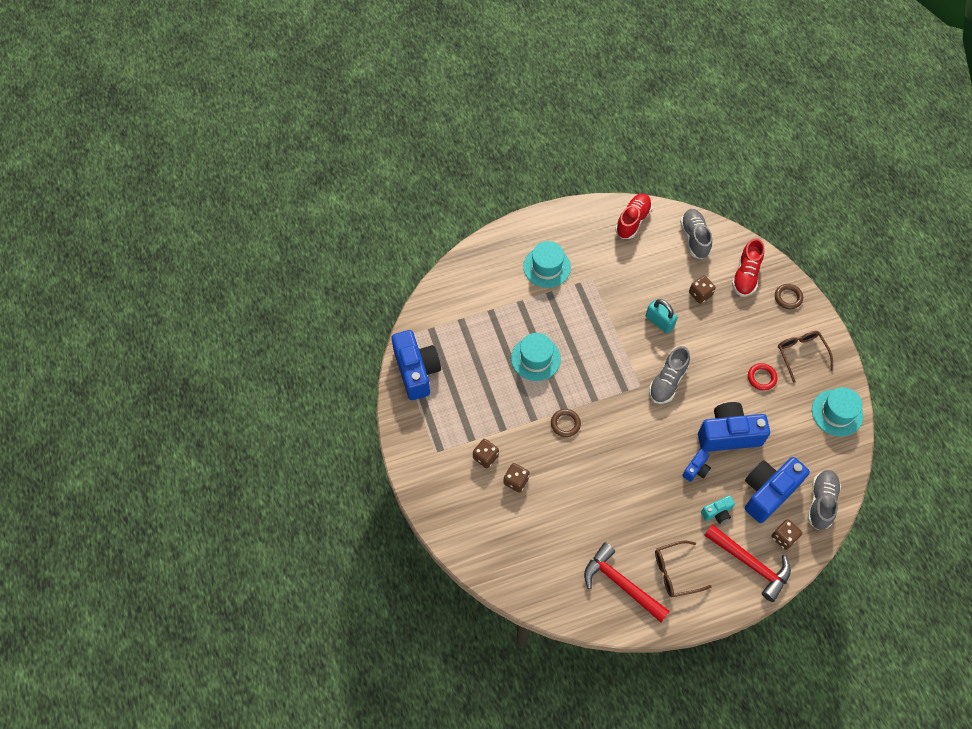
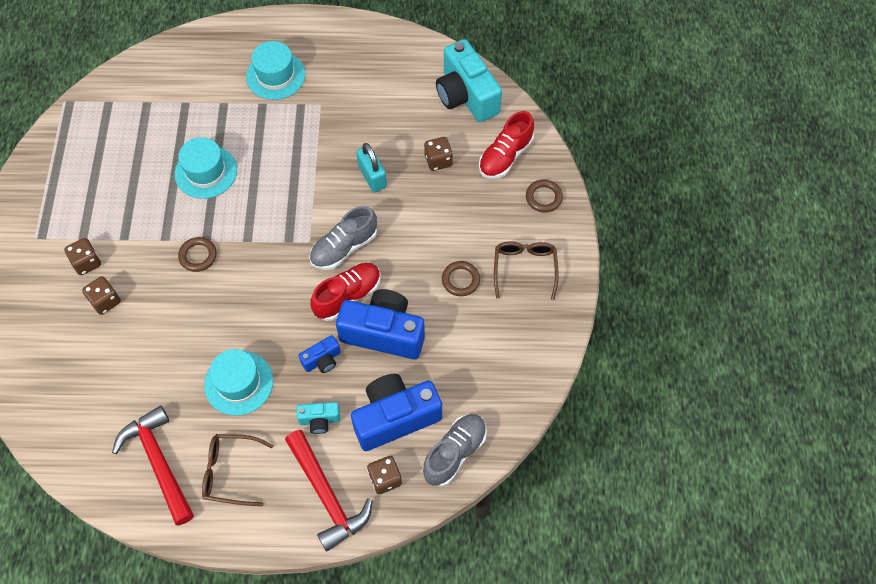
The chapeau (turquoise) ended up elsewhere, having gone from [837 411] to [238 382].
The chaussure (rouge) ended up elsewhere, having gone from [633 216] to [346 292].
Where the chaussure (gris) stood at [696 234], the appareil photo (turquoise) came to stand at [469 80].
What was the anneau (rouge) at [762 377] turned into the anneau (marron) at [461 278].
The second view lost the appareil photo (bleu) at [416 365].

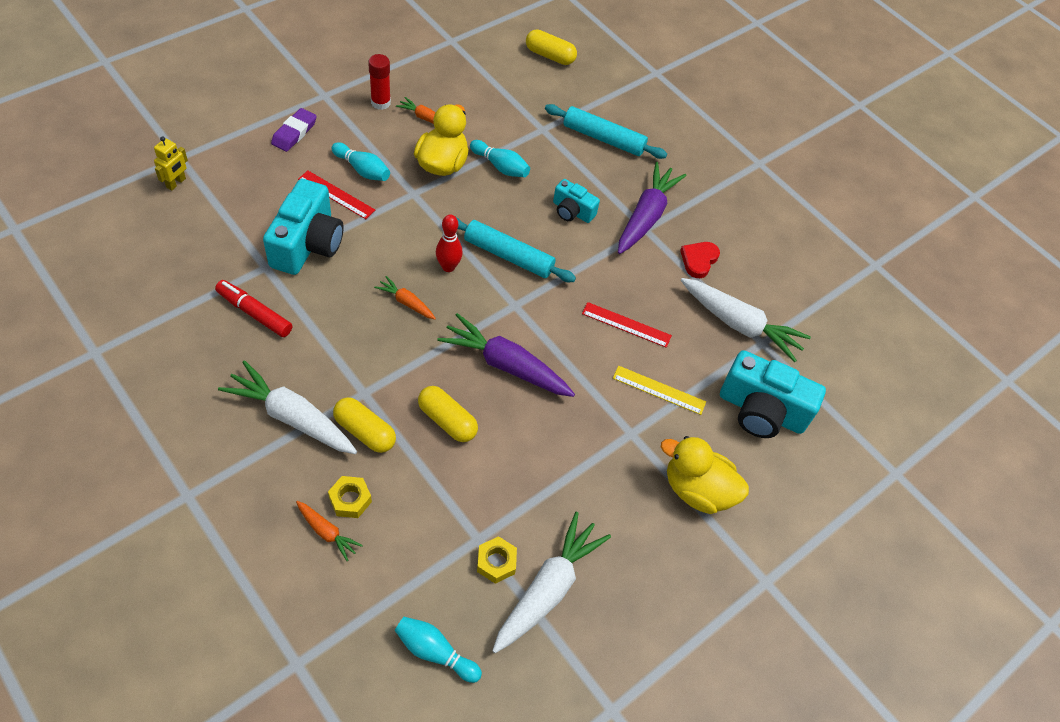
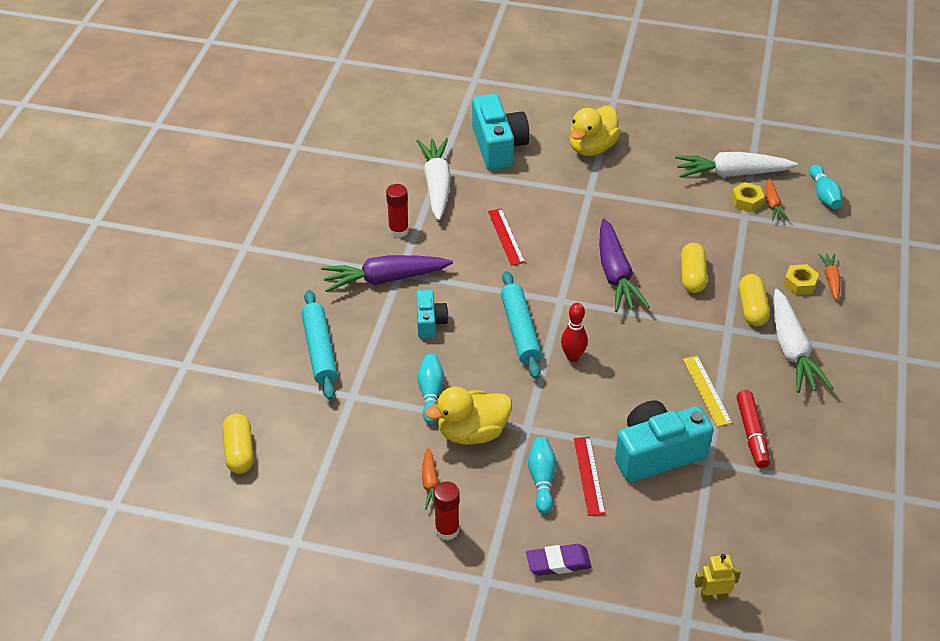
Where the cœur (rouge) stood at [700 260], the bâton de colle (rouge) came to stand at [397 211].
The canard (jaune) at [705 475] ended up facing another way, 45 degrees clockwise from before.
The règle (jaune) ended up elsewhere, having gone from [659 390] to [707 391].
The carotte (orange) ended up elsewhere, having gone from [405 298] to [777 199].

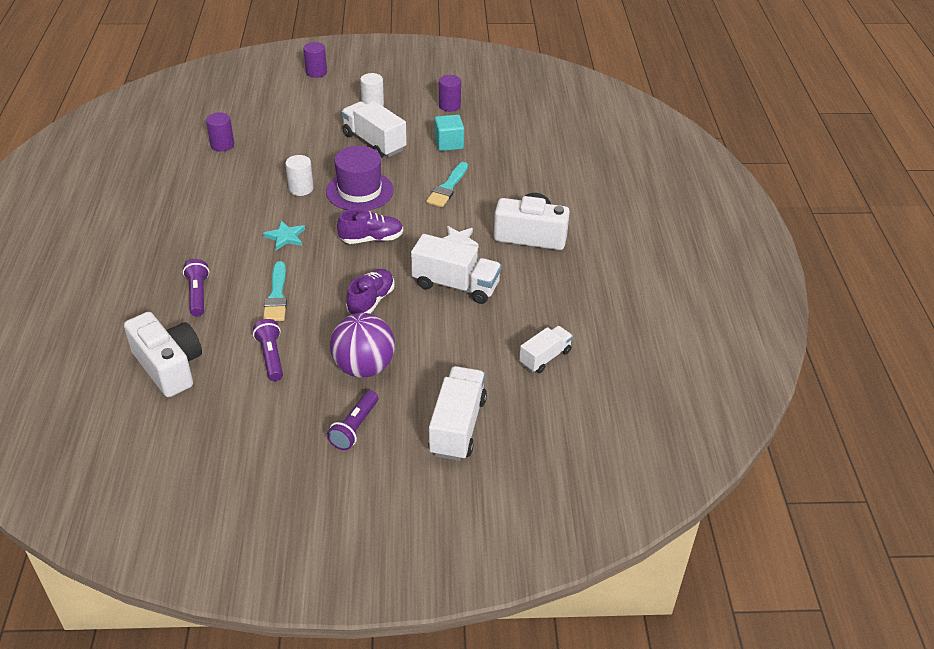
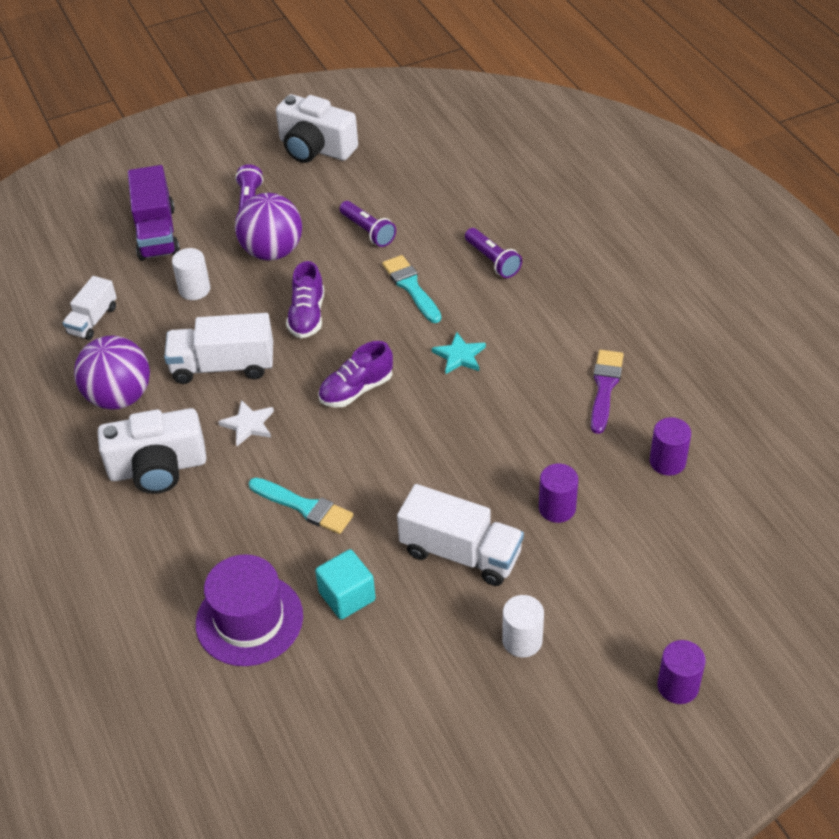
The second view gained the balle (violet) at [112 373].
What was the camion (blanc) at [457 413] turned into the camion (violet) at [154 213].
The cylindre (blanc) ended up elsewhere, having gone from [299 175] to [191 274].
The chapeau (violet) ended up elsewhere, having gone from [360 178] to [249 610].
The pinceau (turquoise) at [447 184] ended up facing another way, 120 degrees clockwise from before.
The appareil photo (blanc) ended up elsewhere, having gone from [163 354] to [317 128].
The cylindre (violet) ended up elsewhere, having gone from [450 93] to [558 493].
The second view gained the pinceau (violet) at [607 392].

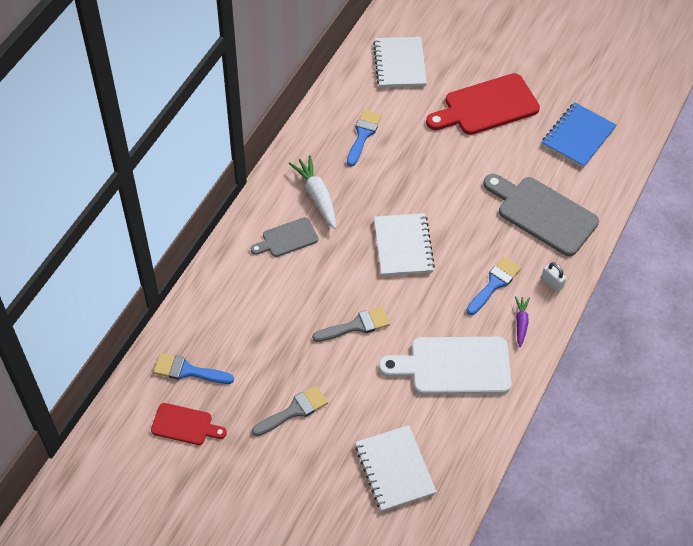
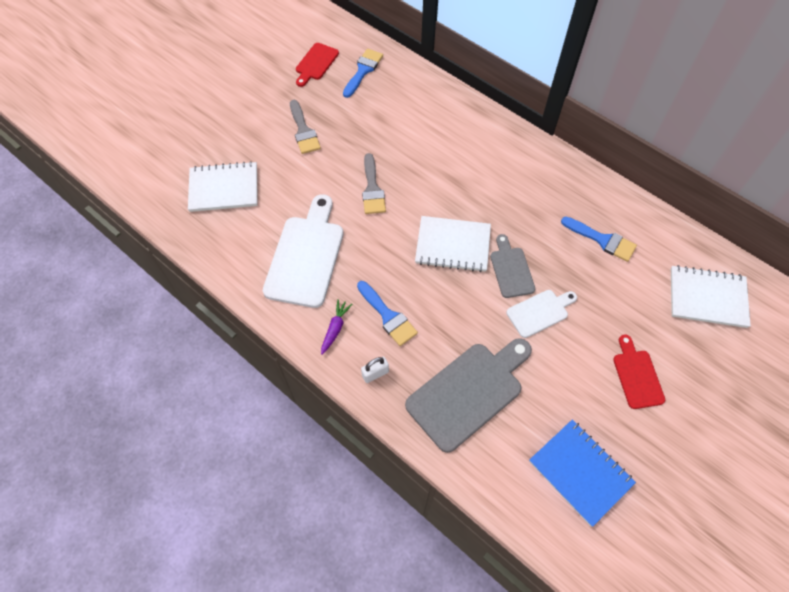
The carotte (violet) at [522 321] ended up facing another way, 90 degrees counterclockwise from before.
The planche à découper (gris) ended up elsewhere, having gone from [284 237] to [512 266].
The second view gained the planche à découper (blanc) at [541 314].
The size of the planche à découper (rouge) at [483 104] changed by a factor of 0.55.
The second view lost the carotte (blanc) at [312 192].

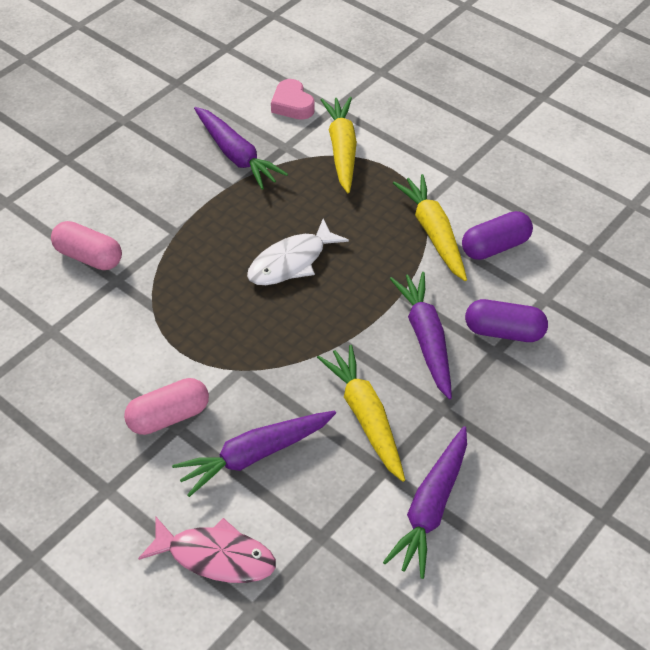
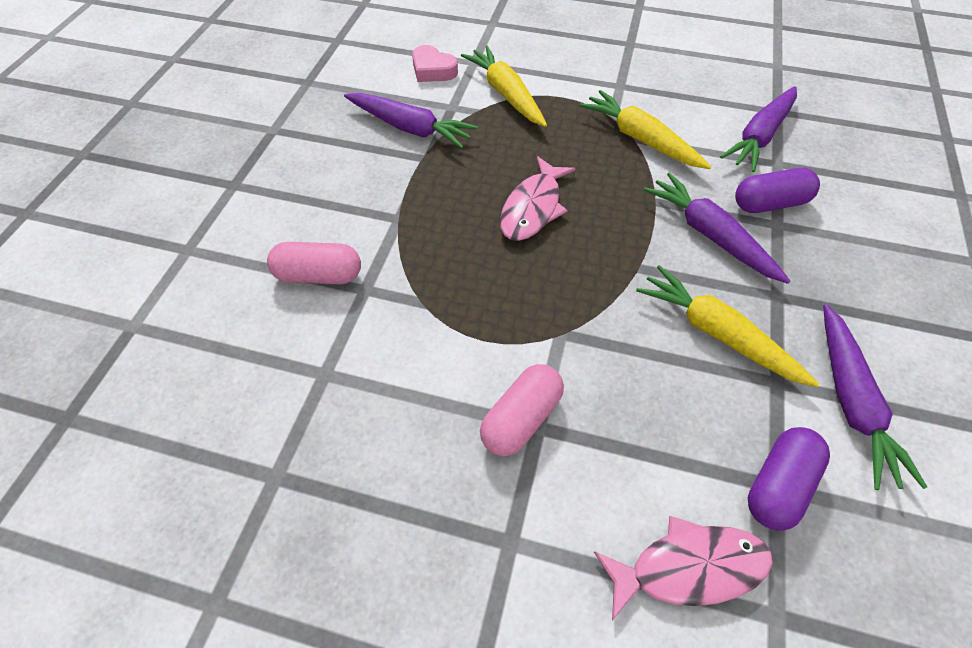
What was the poisson (blanc) at [298 252] turned into the poisson (rose) at [538 198].
The carotte (violet) ended up elsewhere, having gone from [254 454] to [758 129].
The gélule (violet) ended up elsewhere, having gone from [497 235] to [789 479].

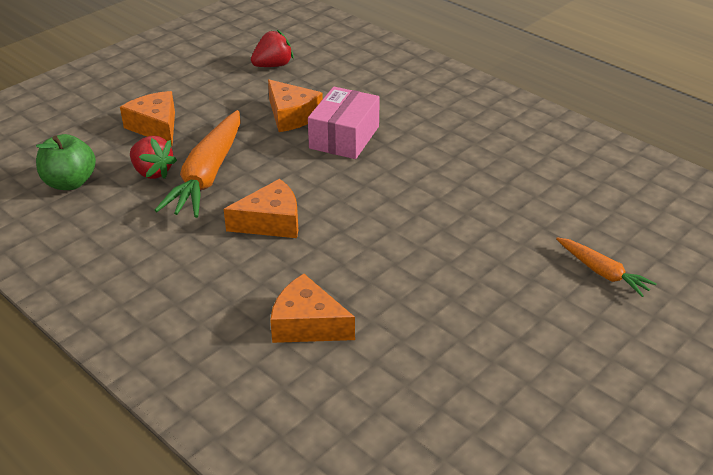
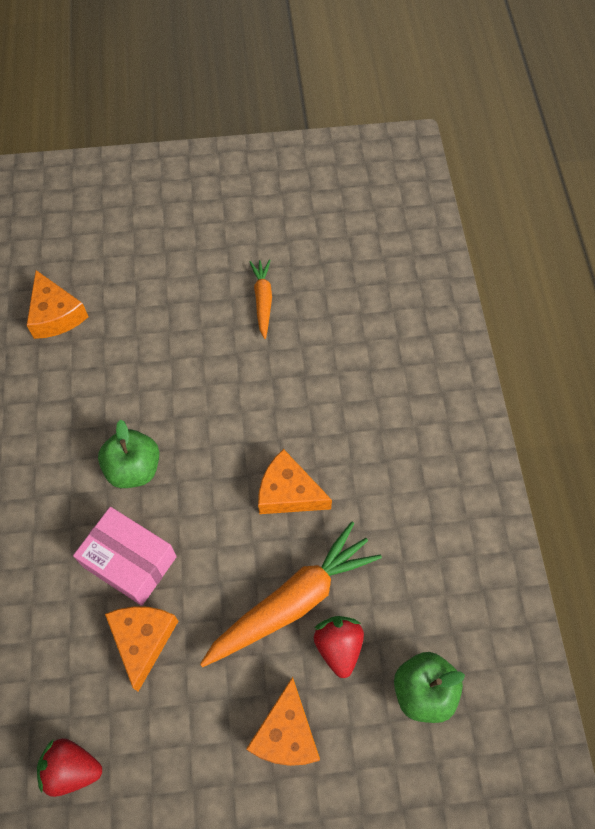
The fromage (orange) ended up elsewhere, having gone from [312 308] to [57 304].
The boîte (rose) at [344 123] ended up facing another way, 60 degrees clockwise from before.
The second view gained the pomme (vert) at [128 454].
The carotte (orange) ended up elsewhere, having gone from [606 267] to [260 299].

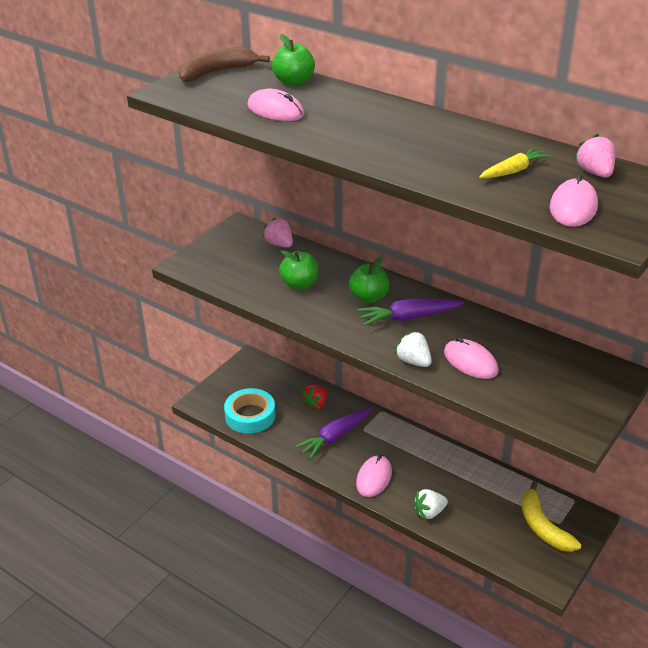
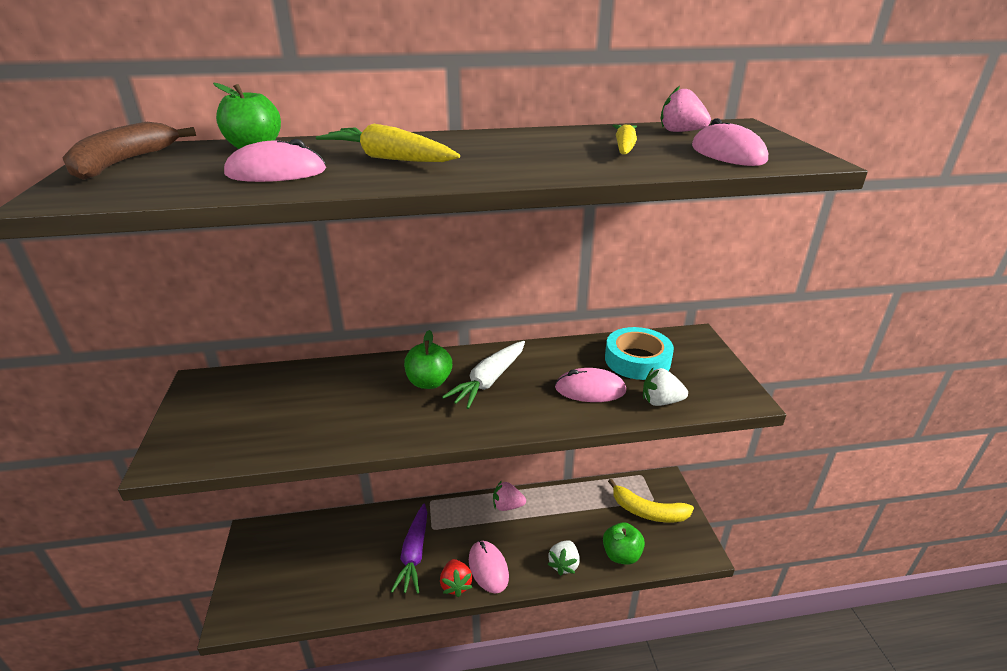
The second view gained the carotte (jaune) at [388 143].
The fraise (rouge) ended up elsewhere, having gone from [313 397] to [456 578].
What was the carotte (violet) at [410 312] turned into the carotte (blanc) at [483 375].
The fraise (rose) ended up elsewhere, having gone from [278 232] to [509 495].
The pomme (vert) ended up elsewhere, having gone from [298 270] to [624 543].
The ruban adhésif (turquoise) ended up elsewhere, having gone from [249 411] to [639 353].
The fraise (blanc) ended up elsewhere, having gone from [413 349] to [665 387].

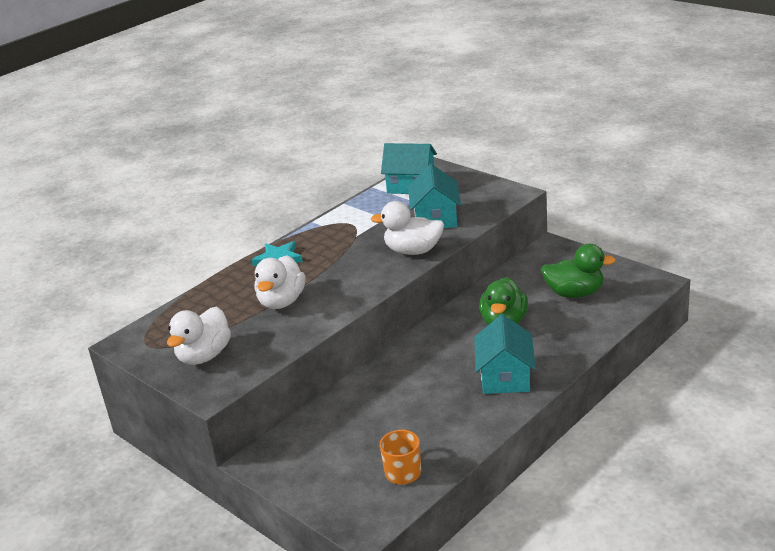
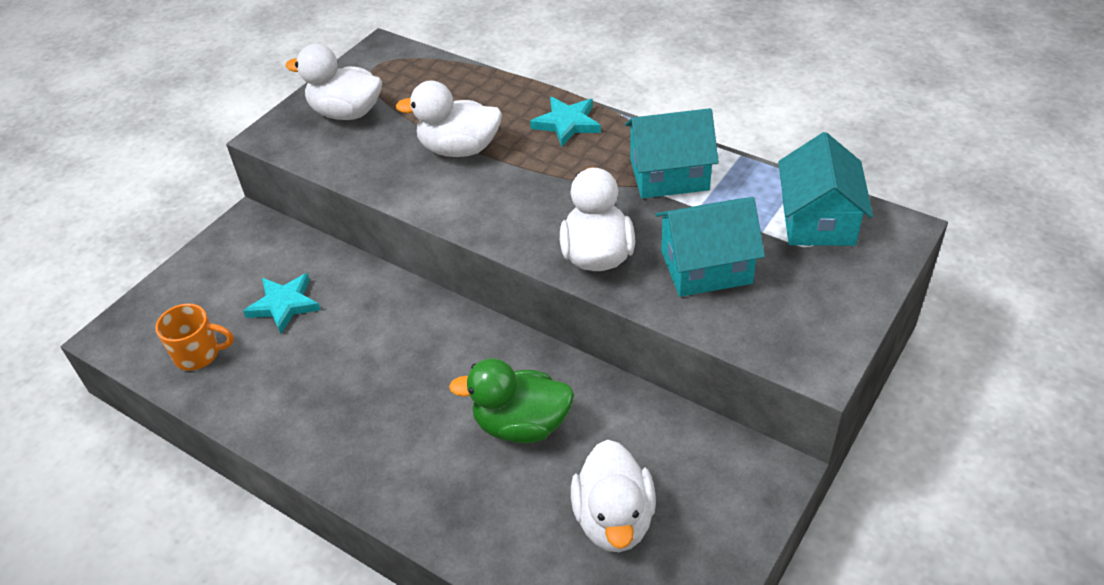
The second view gained the étoile (turquoise) at [282 303].
What was the canard (vert) at [578 271] turned into the canard (blanc) at [613 496].
The maison (turquoise) ended up elsewhere, having gone from [505 354] to [672 153].

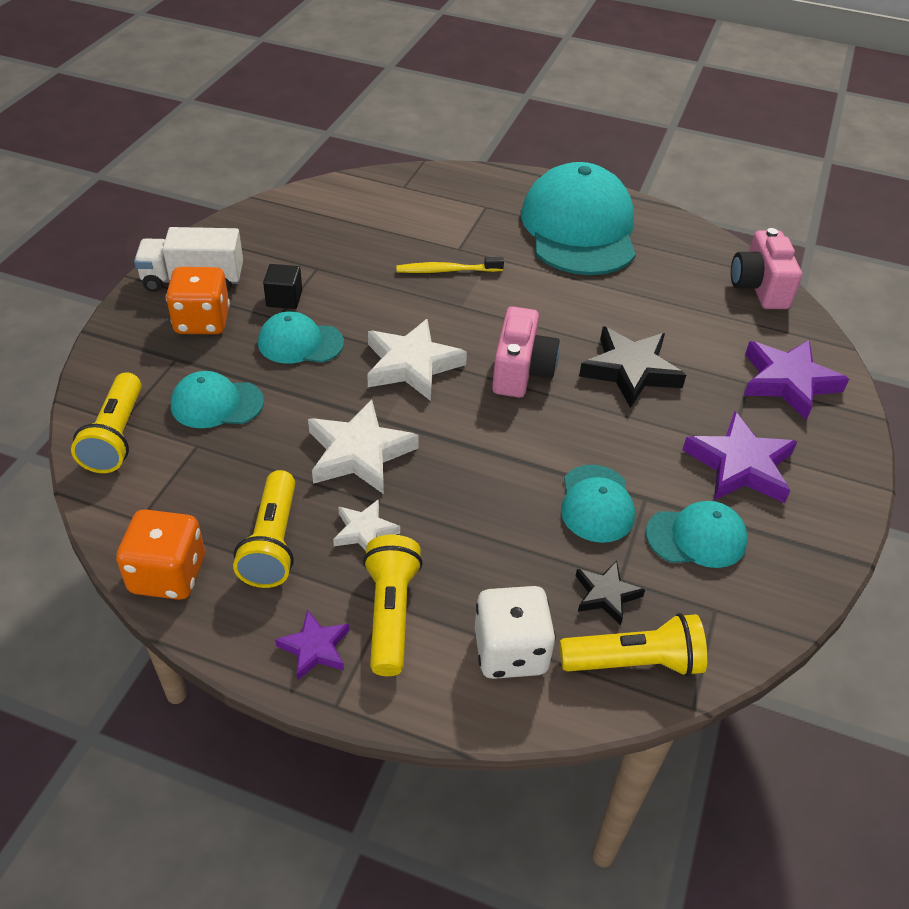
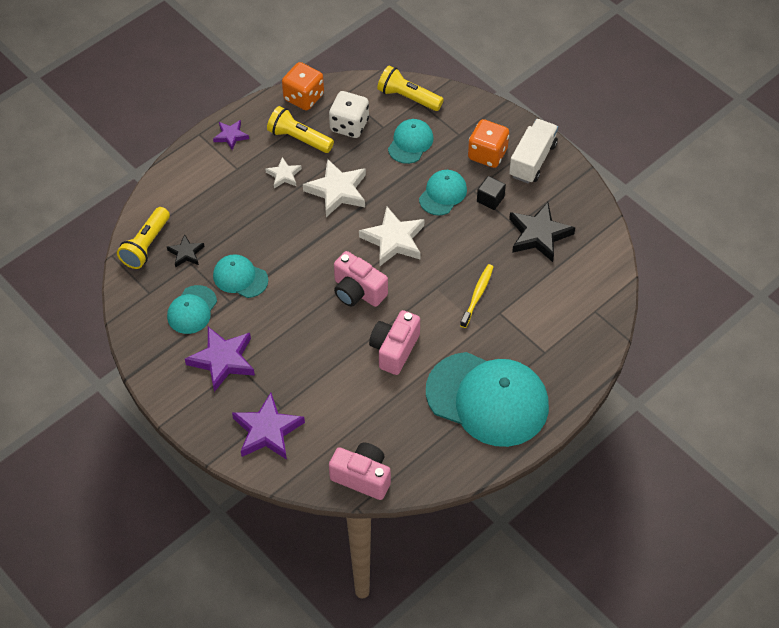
The dé (blanc) ended up elsewhere, having gone from [515 632] to [349 114].
The second view gained the appareil photo (rose) at [394 342].
The étoile (noir) ended up elsewhere, having gone from [632 367] to [542 232].
The second view lost the lampe de poche (jaune) at [393 605].

